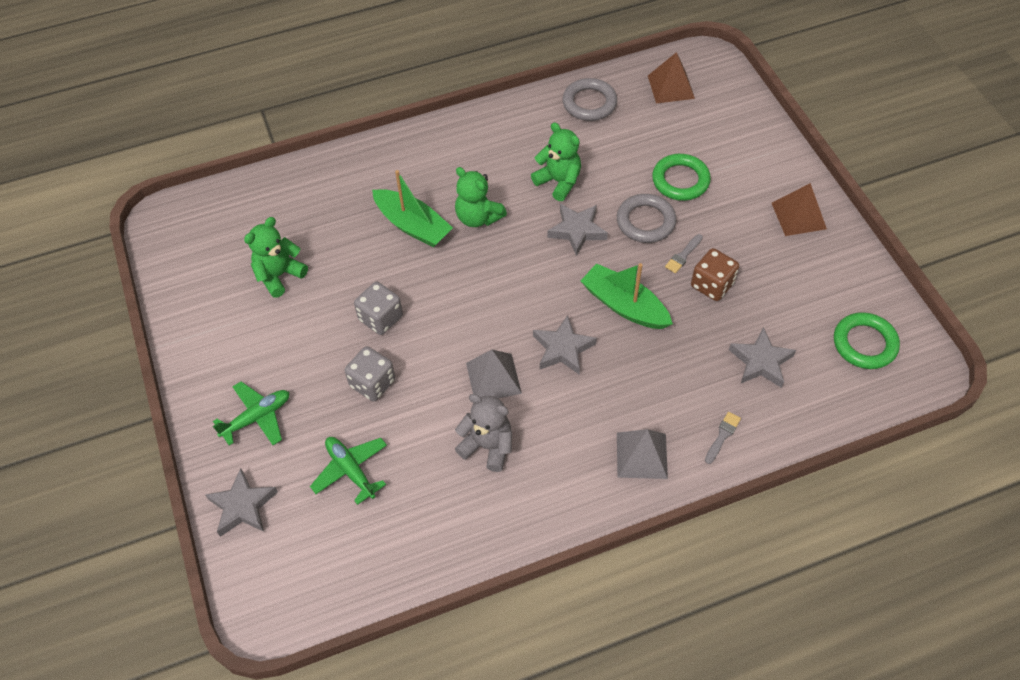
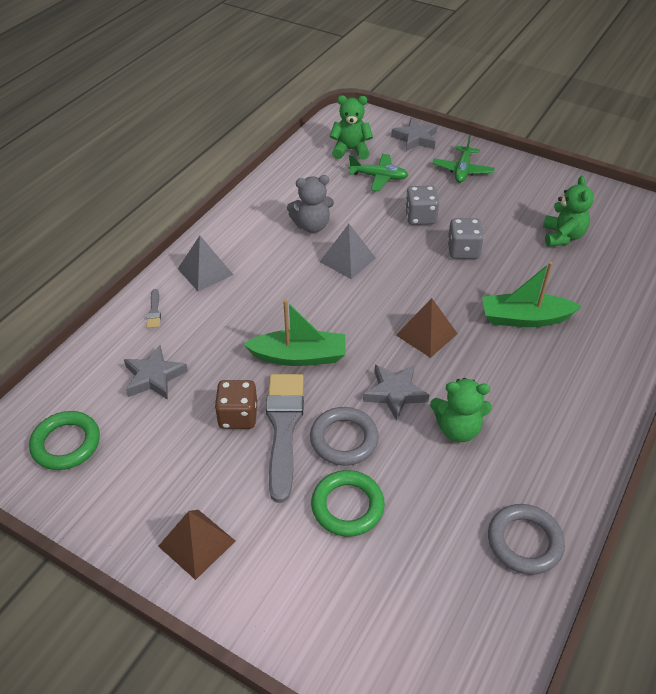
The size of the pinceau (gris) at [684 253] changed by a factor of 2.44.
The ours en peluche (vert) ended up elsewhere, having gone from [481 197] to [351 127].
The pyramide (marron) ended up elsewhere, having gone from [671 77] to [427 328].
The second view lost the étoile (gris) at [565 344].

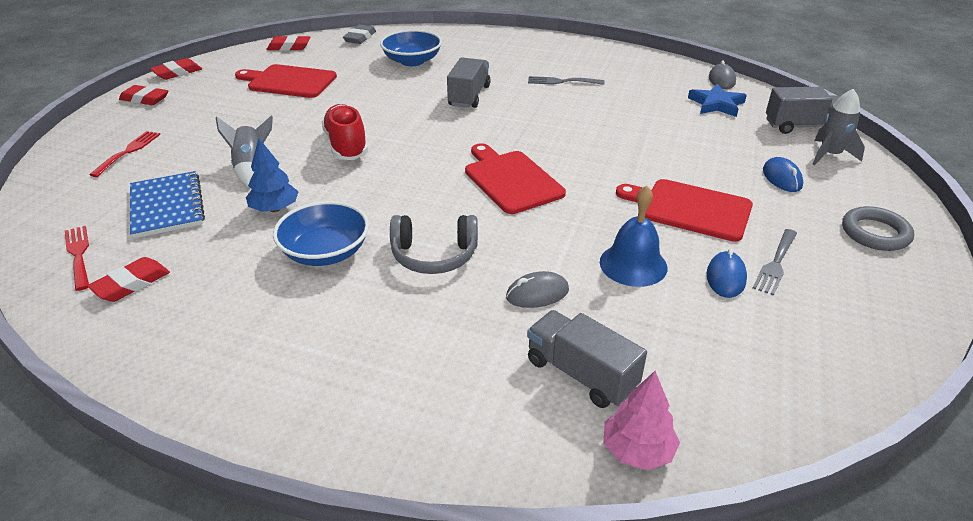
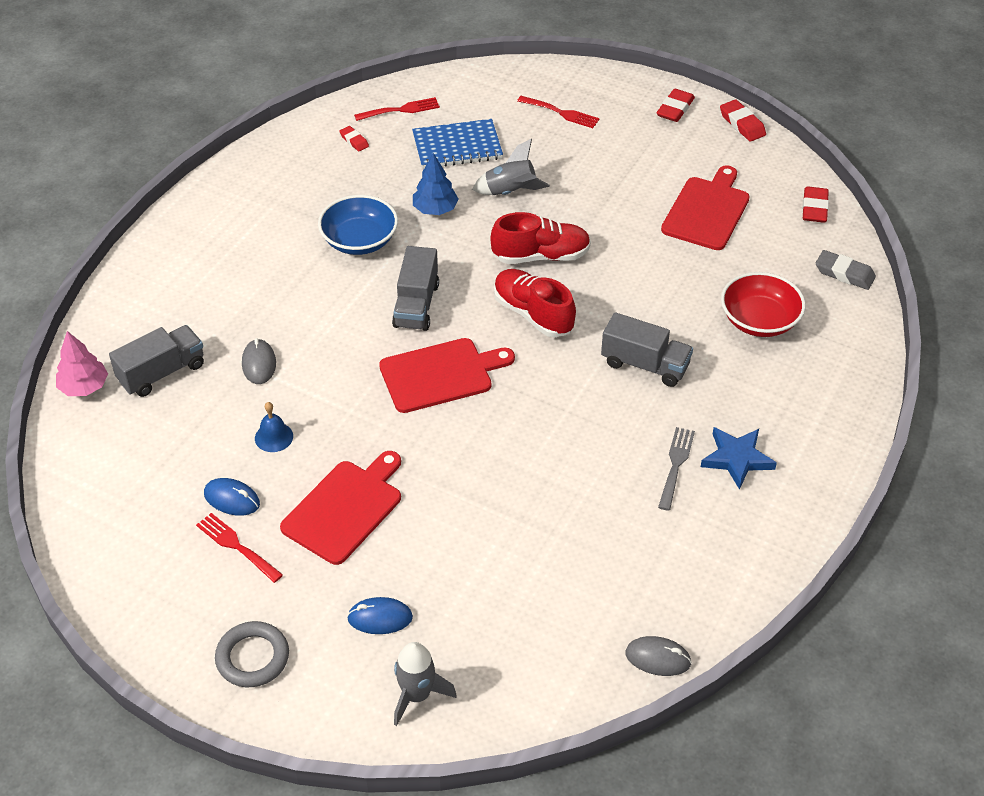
What was the fourchette (gris) at [775 262] turned into the fourchette (rouge) at [239 548].
The size of the cloche (bleu) at [633 236] changed by a factor of 0.61.
The size of the gomme (rouge) at [128 279] changed by a factor of 0.62.
The camion (gris) ended up elsewhere, having gone from [803 110] to [415 288].
The second view gained the chaussure (rouge) at [535 303].
The étoile (bleu) ended up elsewhere, having gone from [717 100] to [739 458].
What was the bol (bleu) at [411 48] turned into the bol (rouge) at [763 304].
The second view lost the casque audio (gris) at [434 244].

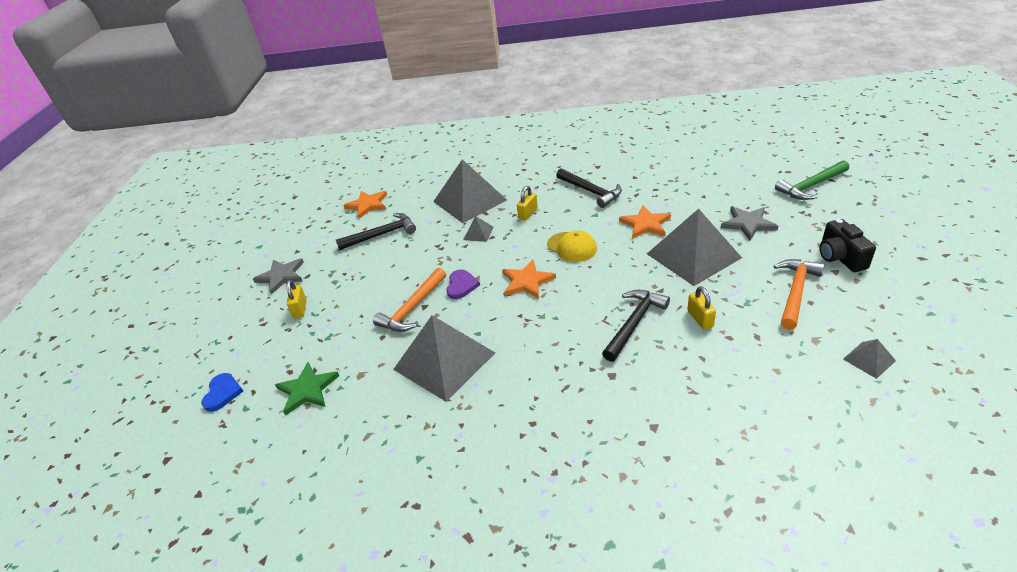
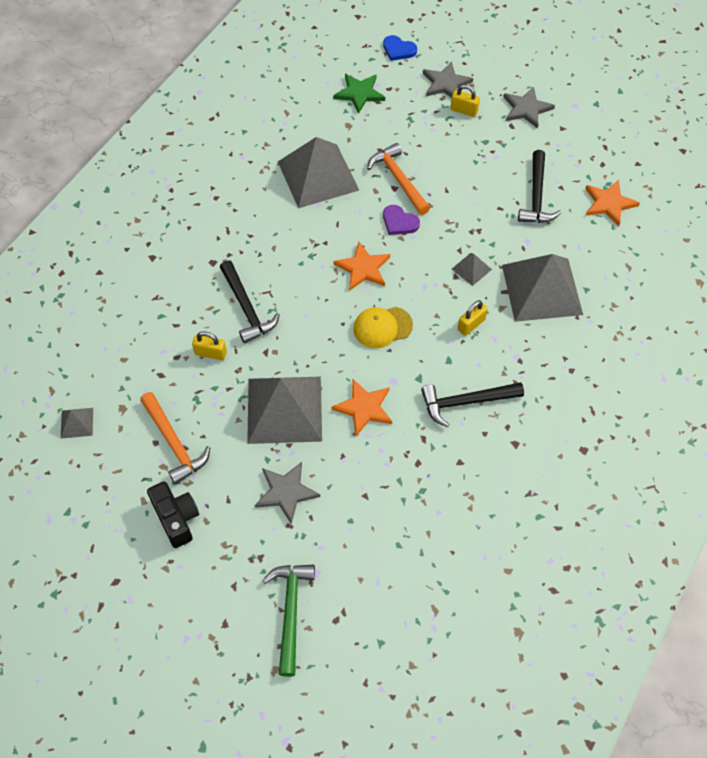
The appareil photo (noir) at [848 245] ended up facing another way, 45 degrees clockwise from before.
The second view gained the étoile (gris) at [448 79].
The cadenas (jaune) at [527 203] ended up facing another way, 75 degrees clockwise from before.

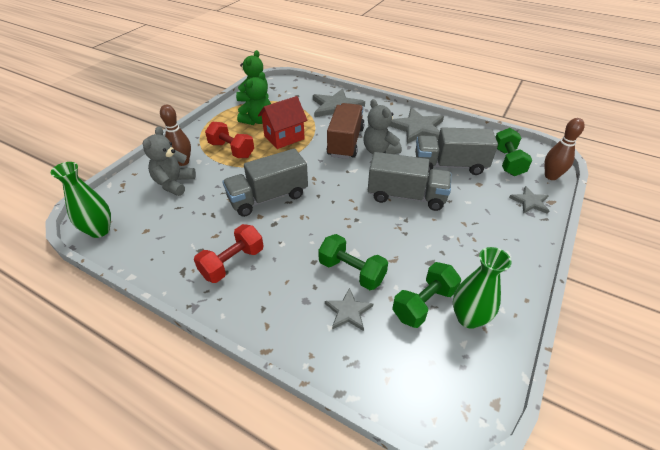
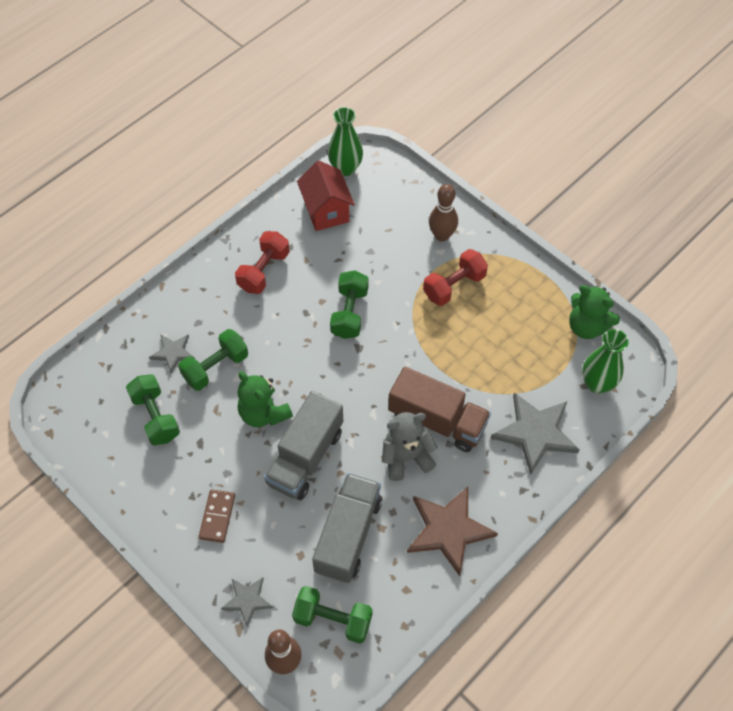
The second view gained the domino (marron) at [217 516].
The haltère (rouge) at [228 253] ended up facing another way, 60 degrees clockwise from before.
The ours en peluche (vert) ended up elsewhere, having gone from [254 98] to [265 399].
The maison (rouge) ended up elsewhere, having gone from [282 122] to [326 195].
Where the camion (gris) stood at [265 182], the haltère (vert) came to stand at [349 304].
What was the étoile (gris) at [416 126] turned into the étoile (marron) at [452 531].
The vase (vert) ended up elsewhere, having gone from [482 288] to [605 361].
The second view lost the ours en peluche (gris) at [169 161].

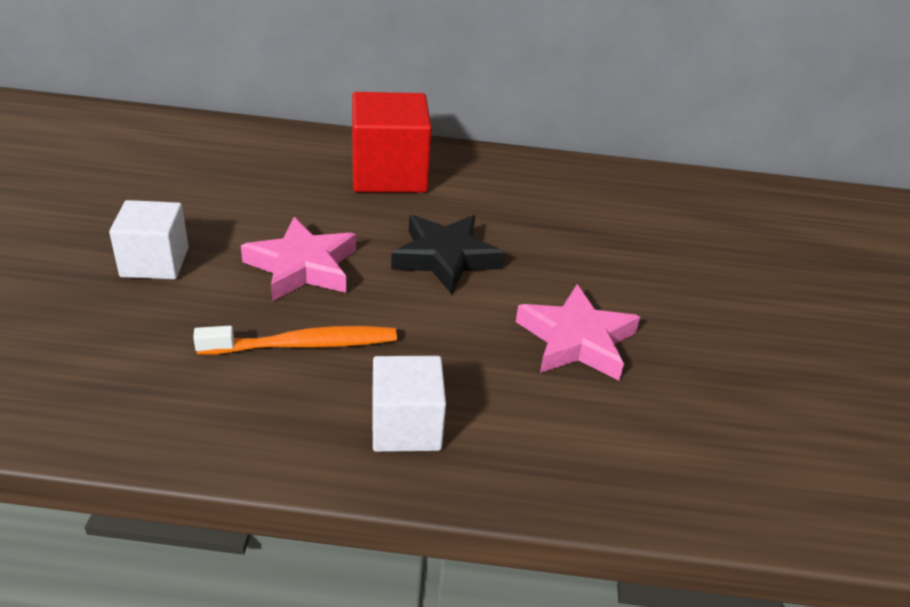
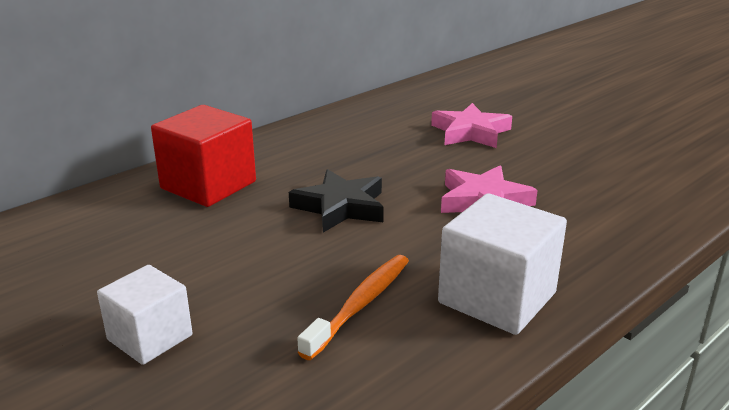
The étoile (rose) ended up elsewhere, having gone from [298 259] to [471 125].
The size of the cube (blanc) at [409 404] changed by a factor of 1.56.

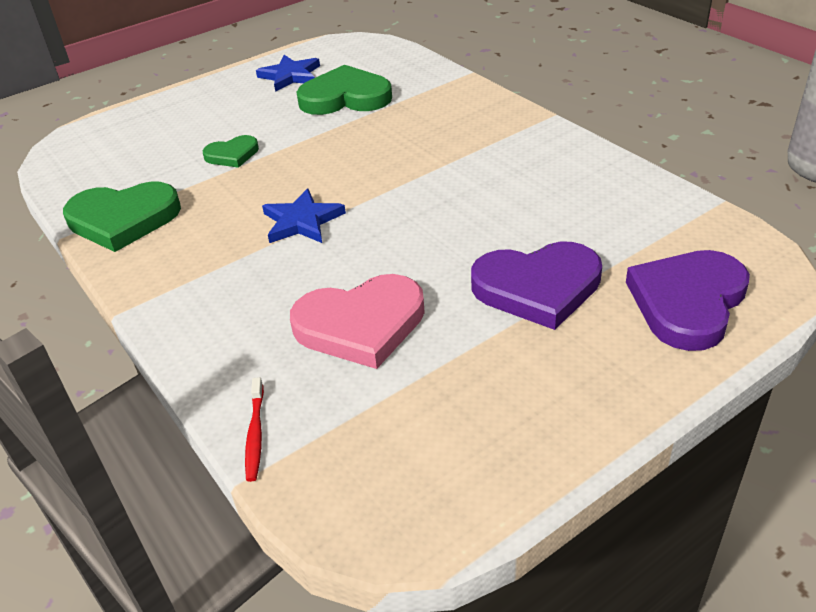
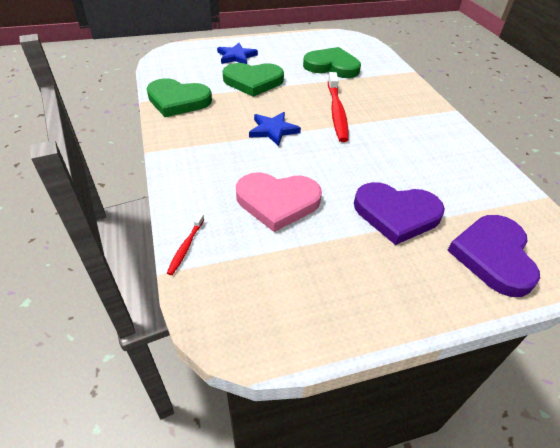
The étoile (bleu) ended up elsewhere, having gone from [288 73] to [237 53].
The size of the cœur (vert) at [231 151] changed by a factor of 1.85.
The second view gained the brosse à dents (rouge) at [338 107].
The cœur (violet) at [688 300] ended up facing another way, 45 degrees counterclockwise from before.

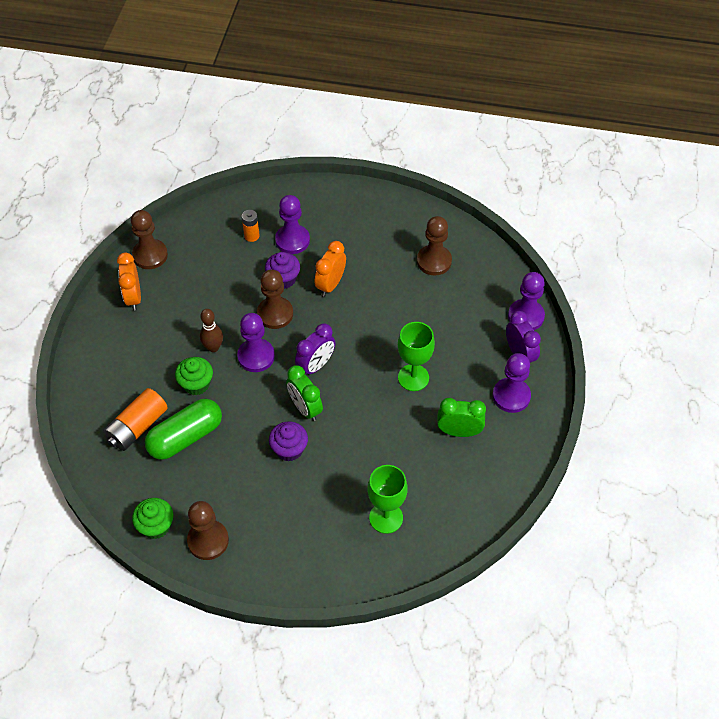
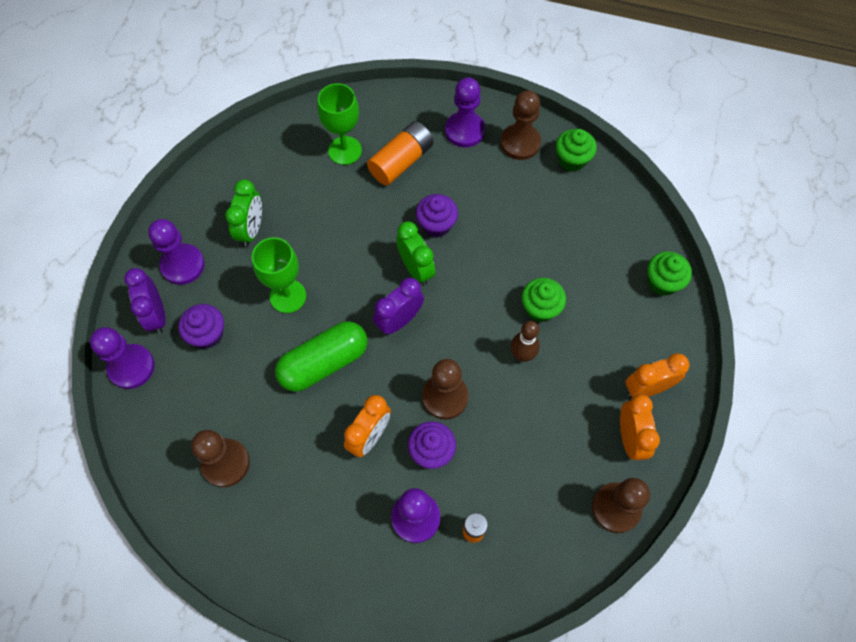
The second view gained the muffin (violet) at [201 326].
The réveil (vert) at [461 417] ended up facing another way, 90 degrees counterclockwise from before.
The gélule (vert) ended up elsewhere, having gone from [183 429] to [321 356].
The pile (orange) ended up elsewhere, having gone from [135 419] to [400 153].
The pion (violet) ended up elsewhere, having gone from [256 342] to [465 112].
The second view gained the réveil (orange) at [658 375].
The second view gained the muffin (vert) at [669 273].

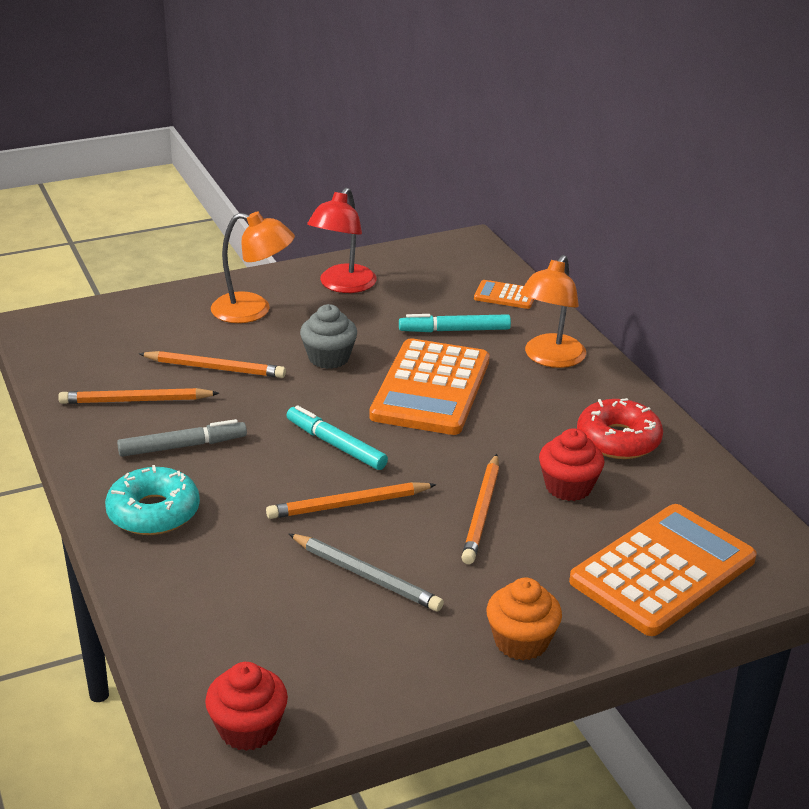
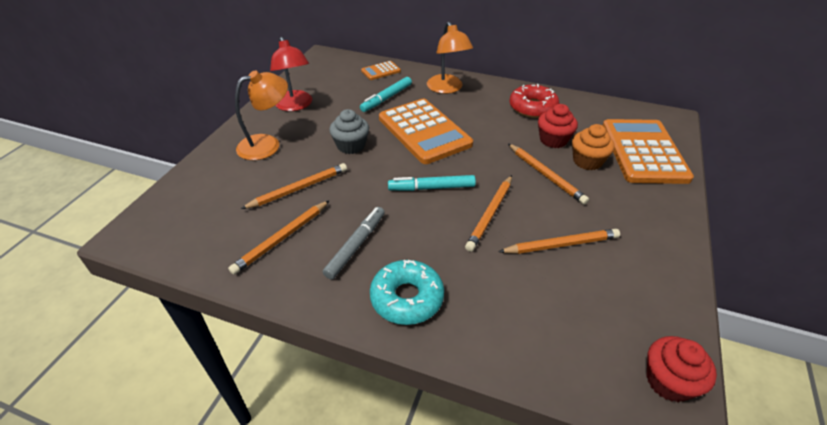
What was the crayon (gris) at [366 573] turned into the crayon (orange) at [559 241].
The muffin (orange) ended up elsewhere, having gone from [524 619] to [593 147].

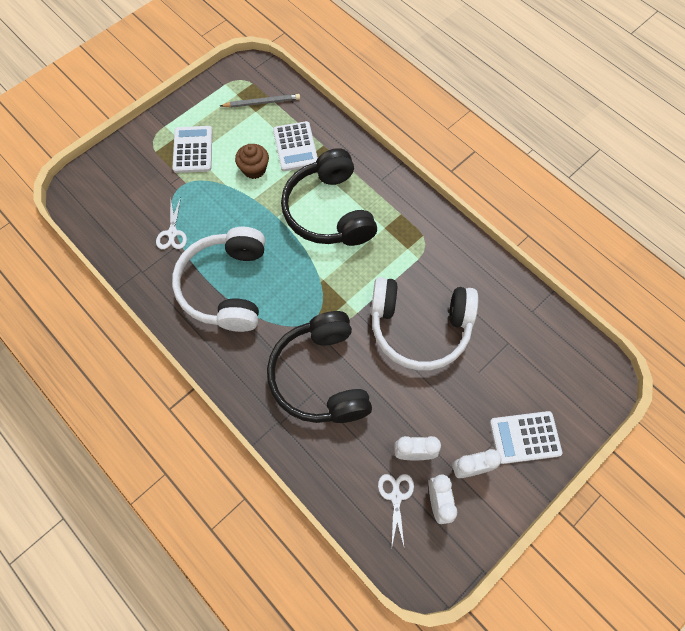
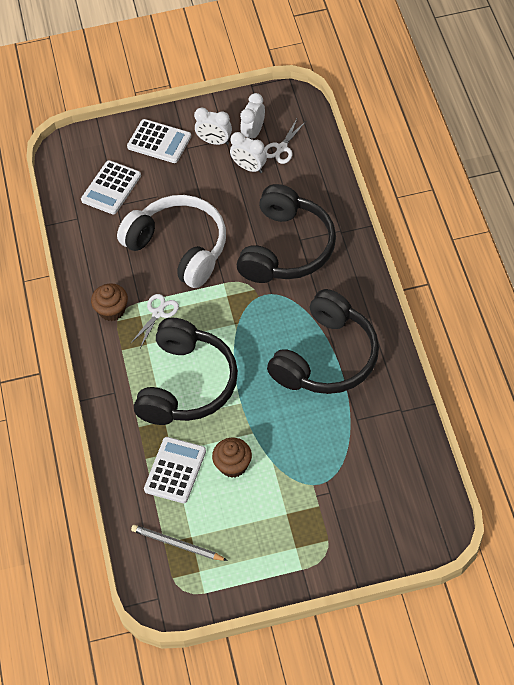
The calculatrice (blanc) ended up elsewhere, having gone from [192 149] to [111 187].
The second view gained the muffin (marron) at [109 302].
The ciseaux (blanc) ended up elsewhere, having gone from [171 223] to [154 321].
What was the casque audio (blanc) at [218 279] turned into the casque audio (noir) at [323 341].

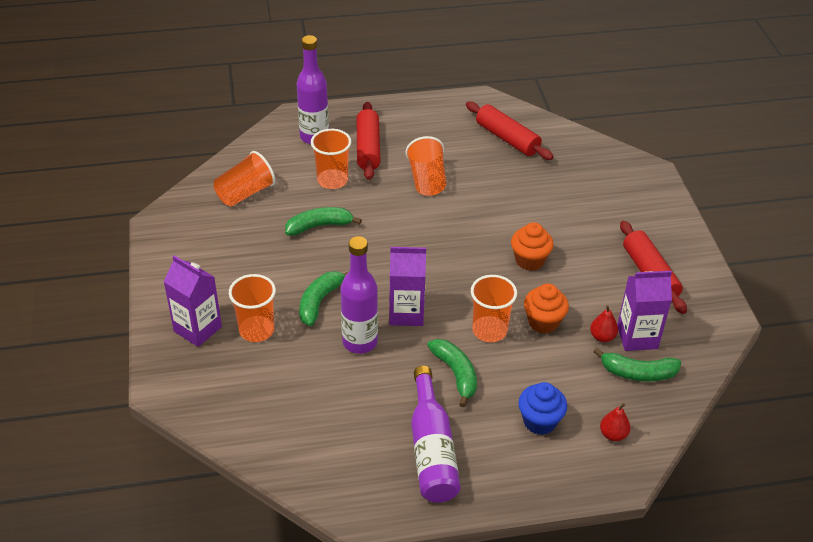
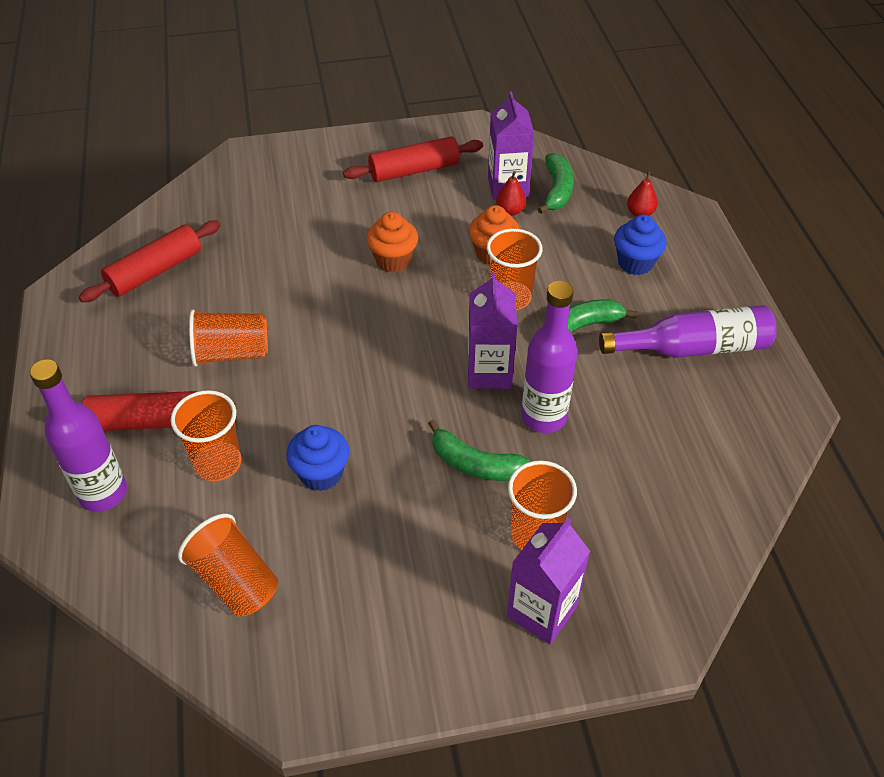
Where the banane (vert) stood at [323 221], the muffin (bleu) came to stand at [317 458].

